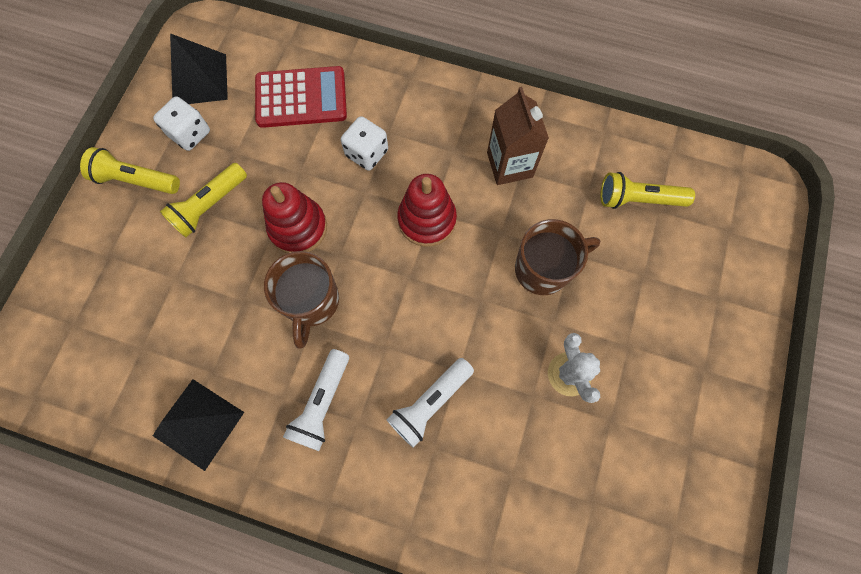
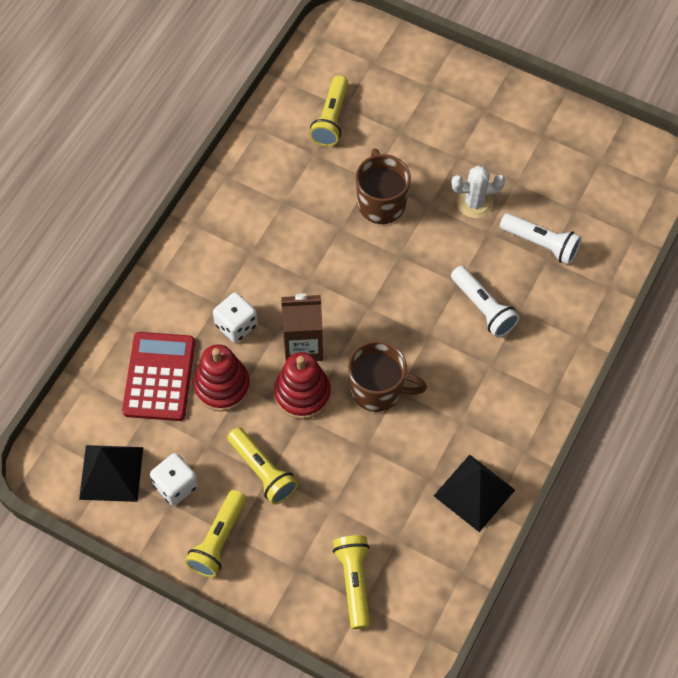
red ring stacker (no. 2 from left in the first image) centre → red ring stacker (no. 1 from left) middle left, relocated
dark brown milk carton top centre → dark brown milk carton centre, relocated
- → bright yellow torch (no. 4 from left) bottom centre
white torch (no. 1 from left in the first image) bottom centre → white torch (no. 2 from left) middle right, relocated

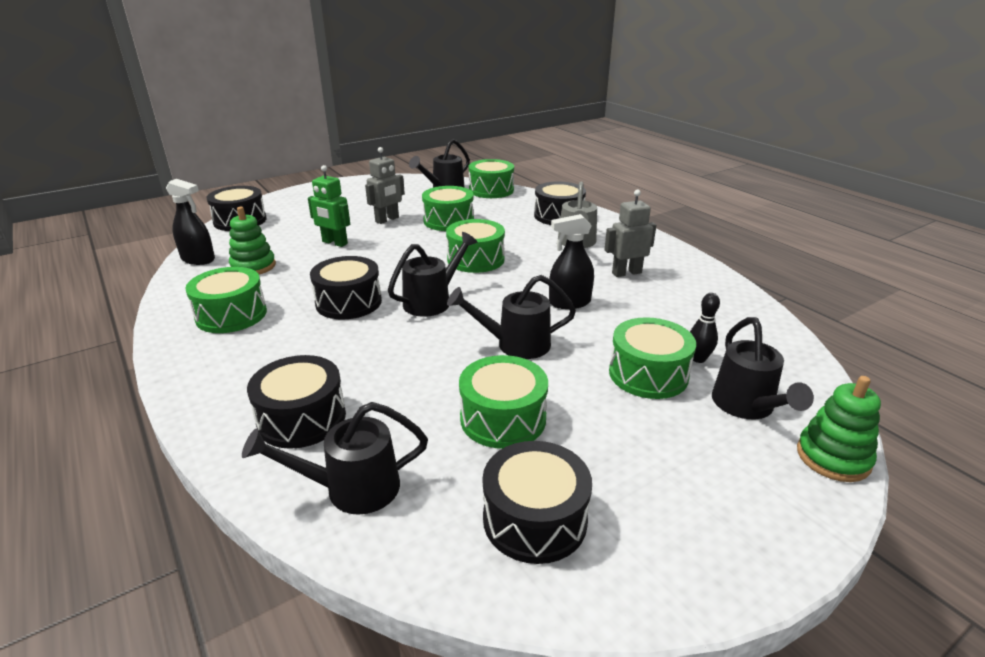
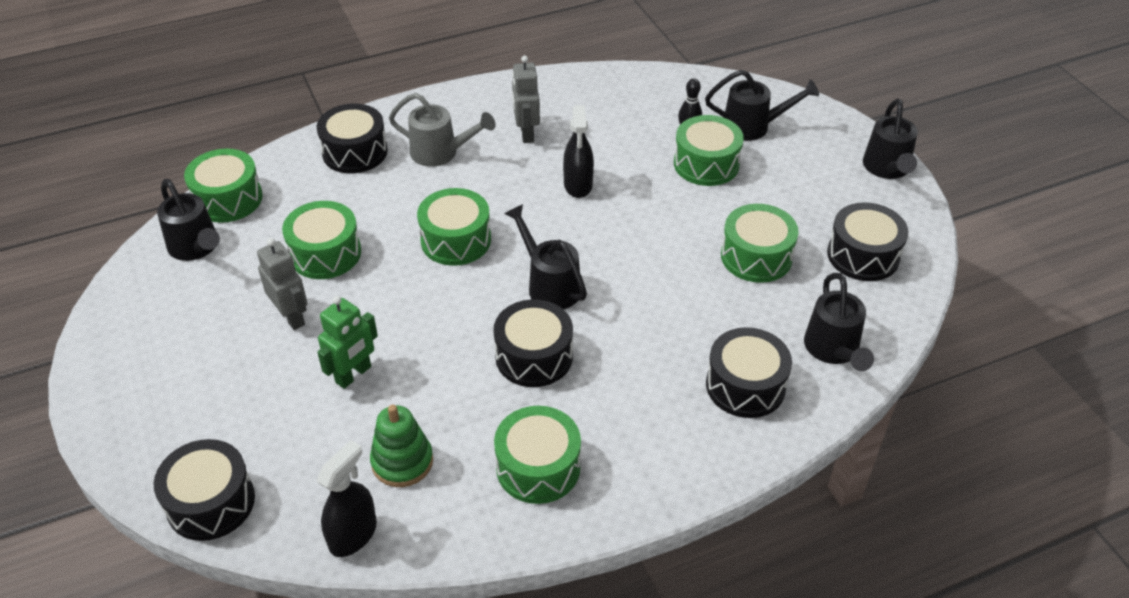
jet-black watering can (no. 4 from left in the first image) centre → jet-black watering can (no. 5 from left) top right, relocated
emerald ring stacker (no. 2 from left) middle right → -

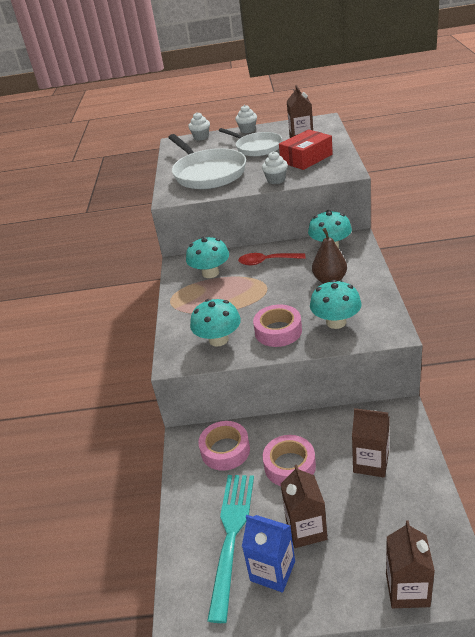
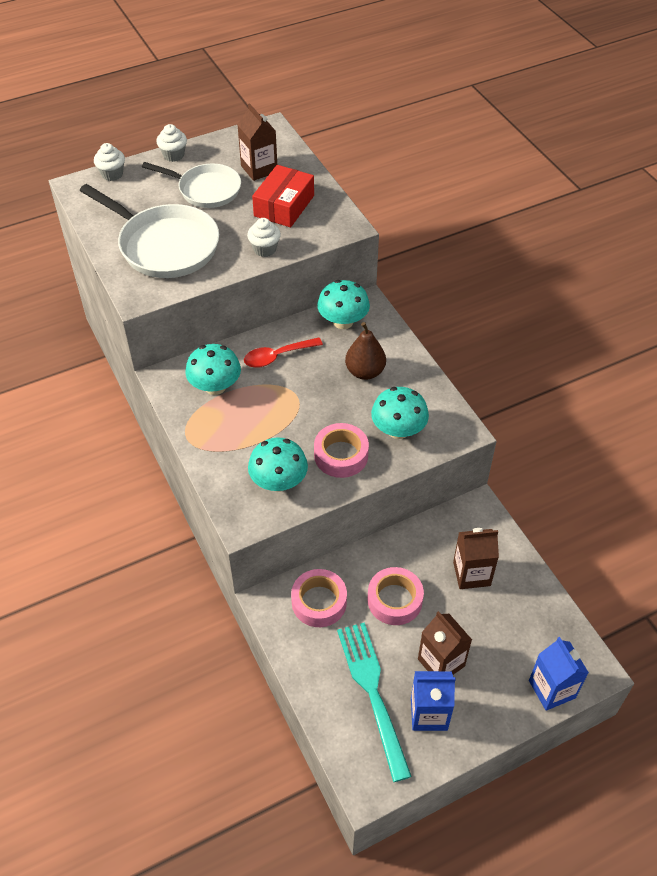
dark brown milk carton (no. 4 from left) bottom right → royal blue milk carton (no. 2 from left) bottom right

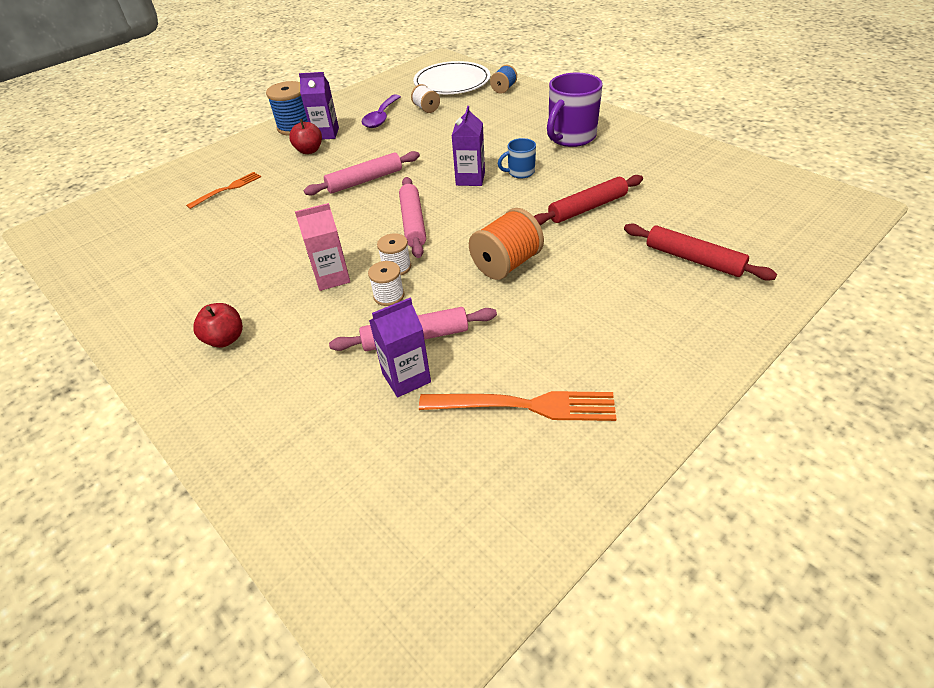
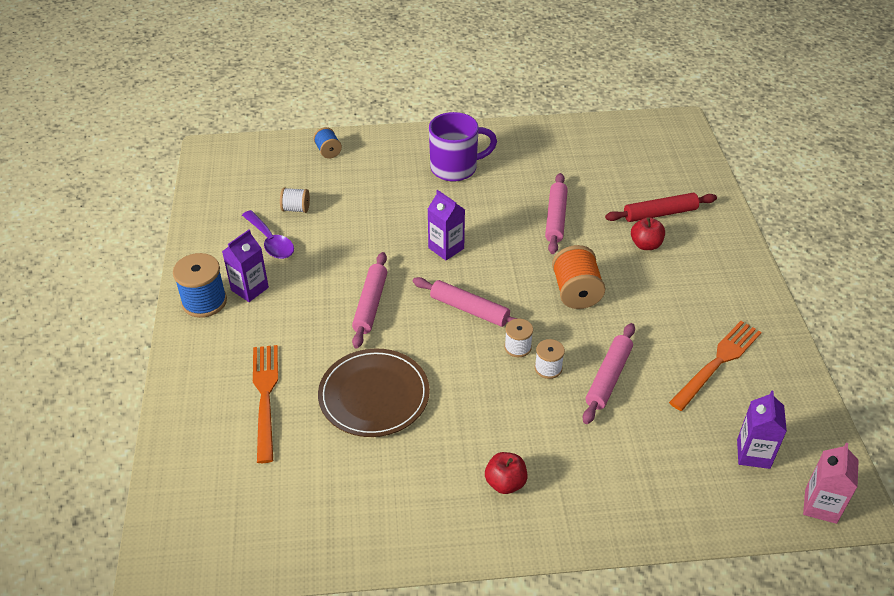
orange-coloured dinner fork (no. 1 from left) top left → orange-coloured dinner fork (no. 1 from left) bottom left, x1.62
- → dark brown dinner plate centre
royal purple tea mug top centre, 90 degrees counterclockwise
red rolling pin (no. 1 from left) top centre → rosy rolling pin (no. 3 from left) centre
red apple fruit (no. 2 from left) top left → red apple fruit (no. 2 from left) middle right, relocated
royal purple milk carton (no. 2 from left in the first image) centre → royal purple milk carton (no. 3 from left) bottom right, relocated
rosy milk carton centre → rosy milk carton bottom right, relocated
white dinner plate top centre → -
royal blue tea mug top centre → -

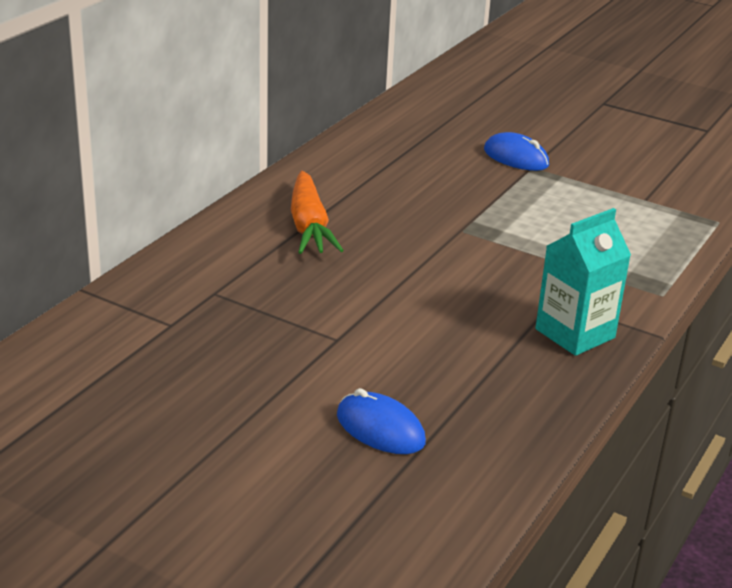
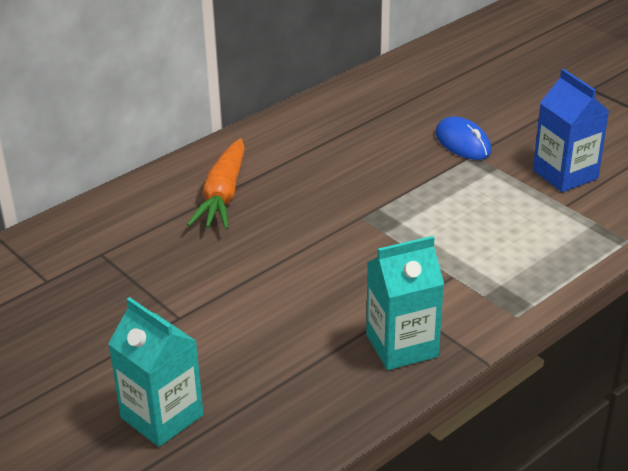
royal blue computer mouse (no. 1 from left) bottom centre → turquoise milk carton (no. 1 from left) bottom left
- → royal blue milk carton top right

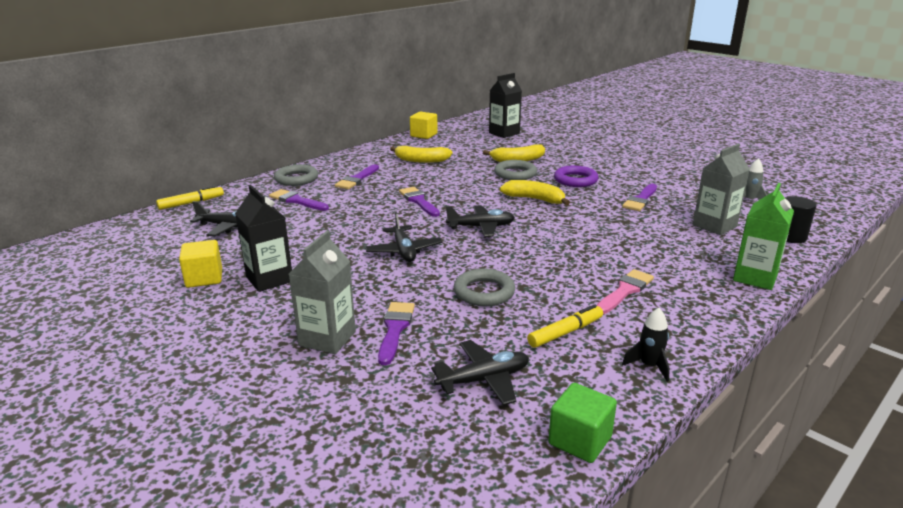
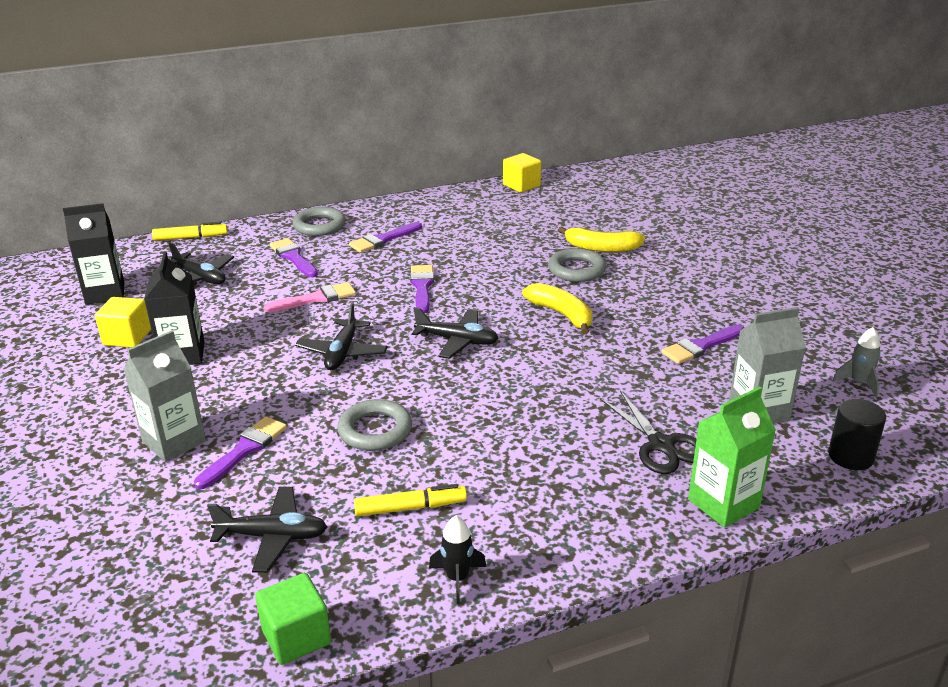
jet-black milk carton (no. 2 from left in the first image) top centre → jet-black milk carton (no. 1 from left) middle left, relocated
rosy brush middle right → rosy brush middle left, relocated
- → jet-black shears middle right
bright yellow banana (no. 1 from left) top centre → -
royal purple hoop centre → -

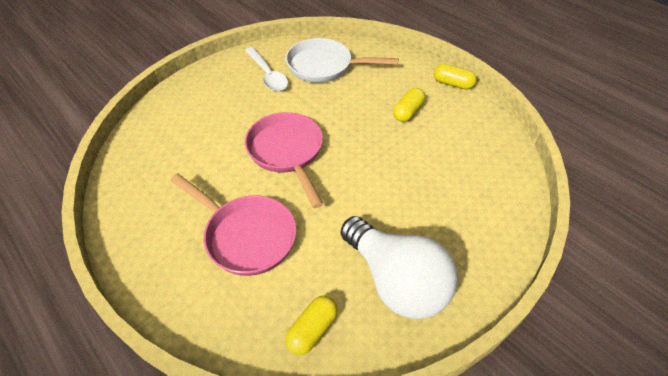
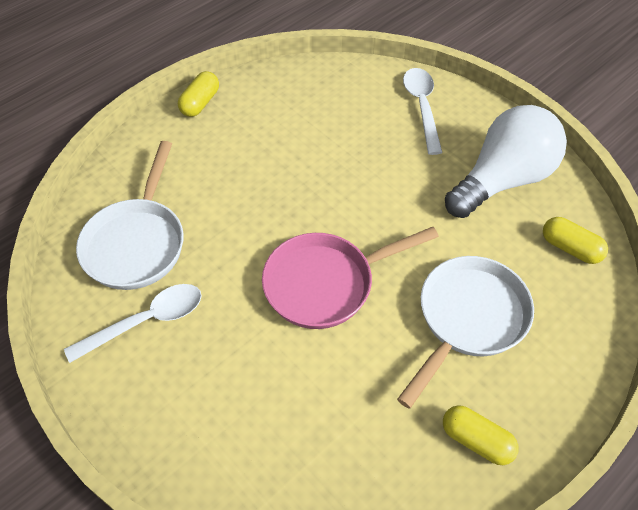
rosy skillet (no. 1 from left) centre → white skillet (no. 2 from left) middle right
- → white spoon (no. 2 from left) top centre
bright yellow capsule (no. 2 from left) top centre → bright yellow capsule (no. 2 from left) bottom right, relocated

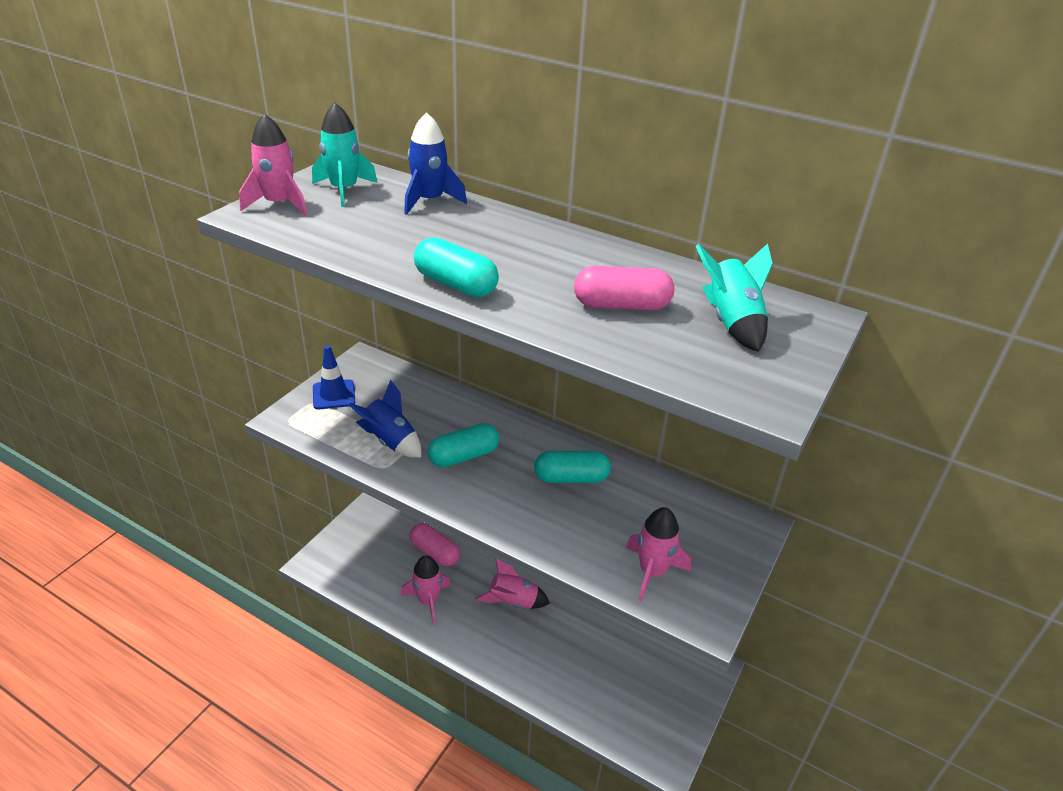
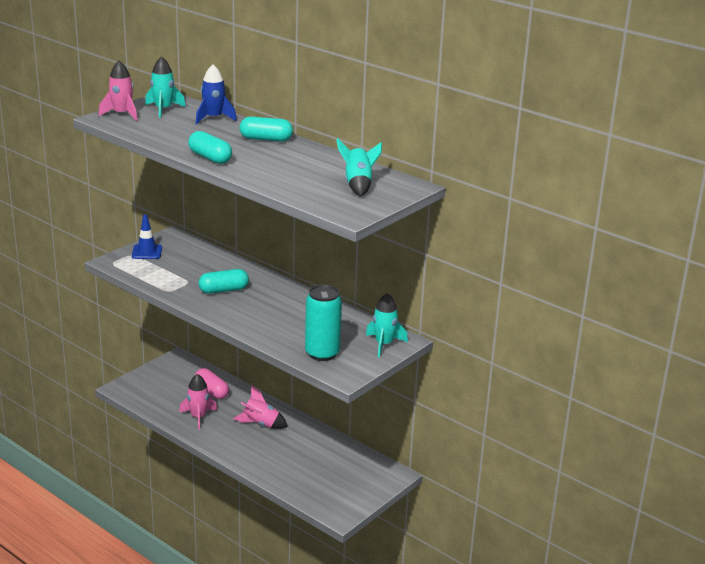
turquoise capsule (no. 3 from left) centre → turquoise capsule (no. 3 from left) top centre, relocated
rosy spaceship (no. 4 from left) bottom centre → turquoise soda can centre
- → turquoise spaceship (no. 3 from left) centre
royal blue spaceship (no. 1 from left) centre → -
rosy capsule (no. 2 from left) centre → -

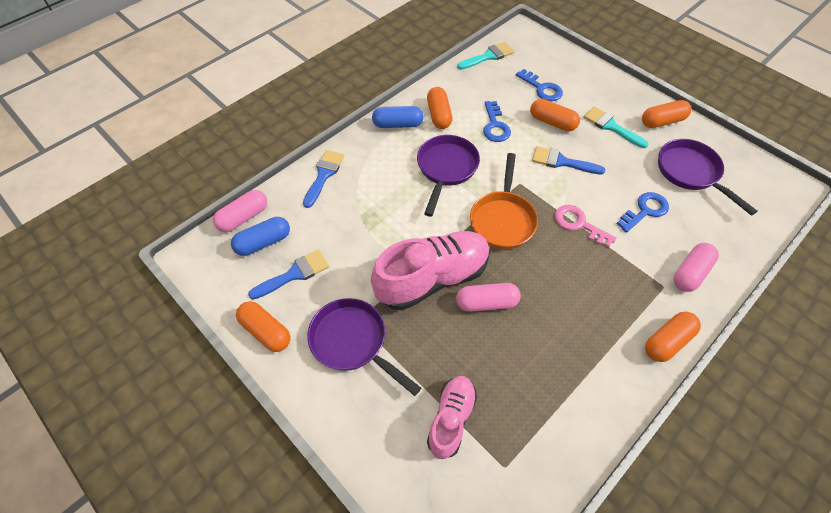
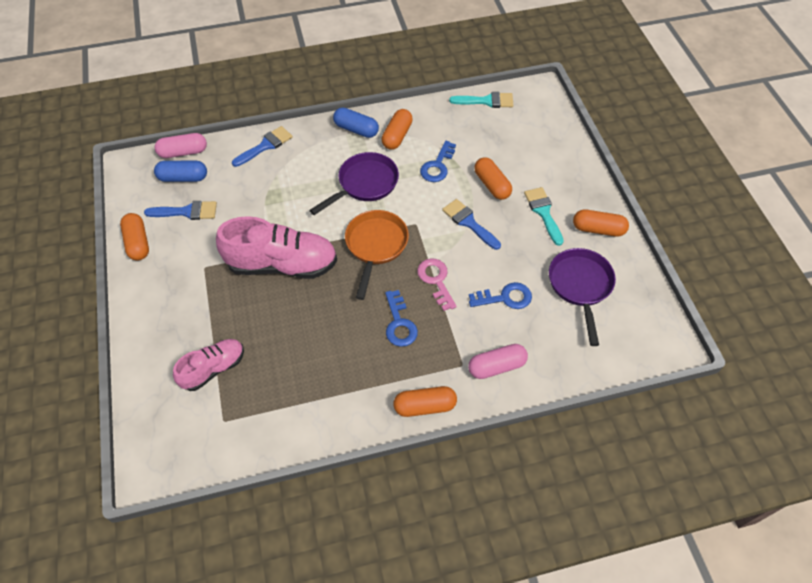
orange-coloured skillet centre, 150 degrees clockwise
royal blue key (no. 2 from left in the first image) top centre → royal blue key (no. 1 from left) centre, relocated
royal purple skillet (no. 1 from left) bottom centre → -
rosy capsule (no. 2 from left) centre → -

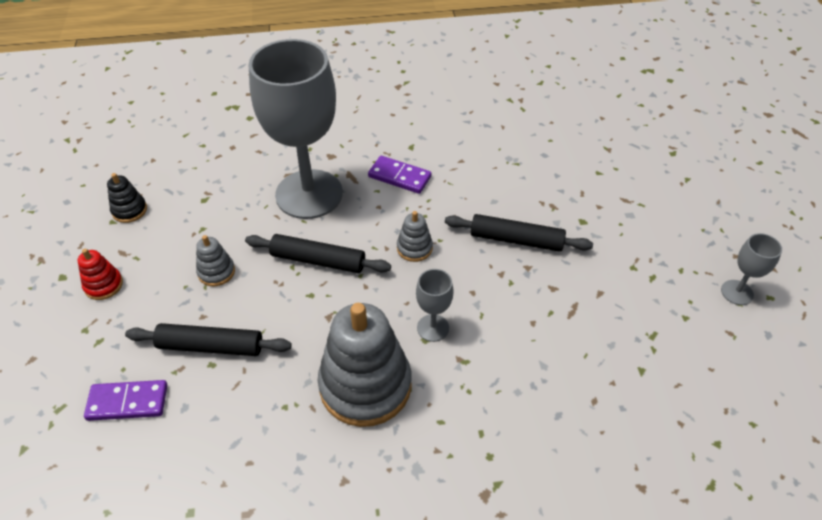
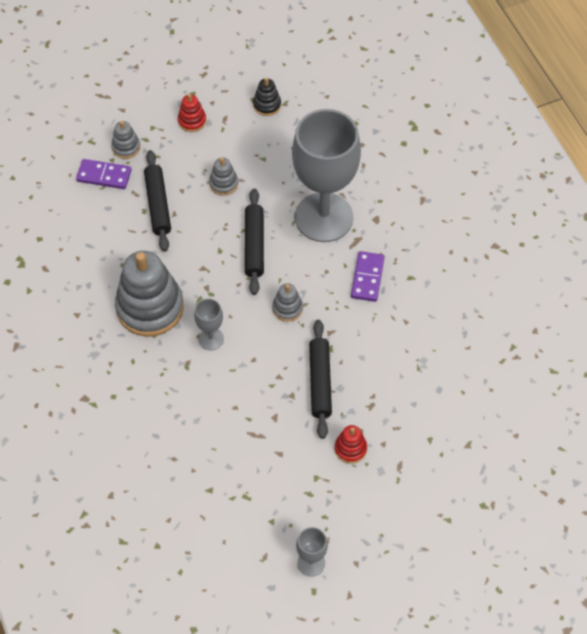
royal purple domino tile (no. 1 from left) bottom left → royal purple domino tile (no. 1 from left) top left, 60 degrees counterclockwise
- → grey ring stacker (no. 1 from left) top left
- → red ring stacker (no. 2 from left) bottom centre

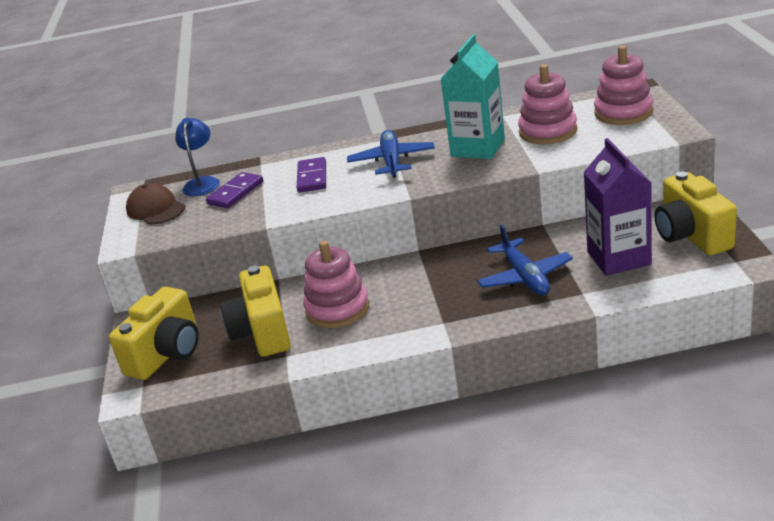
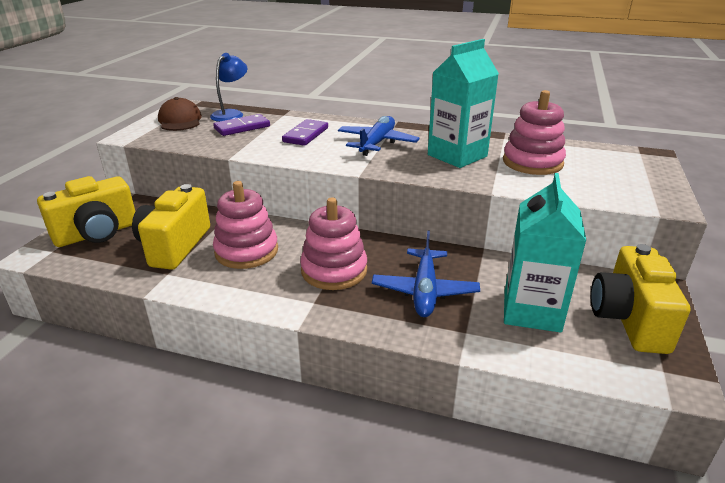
rosy ring stacker (no. 3 from left in the first image) top right → rosy ring stacker (no. 2 from left) centre, relocated
royal purple milk carton middle right → turquoise milk carton (no. 2 from left) middle right

